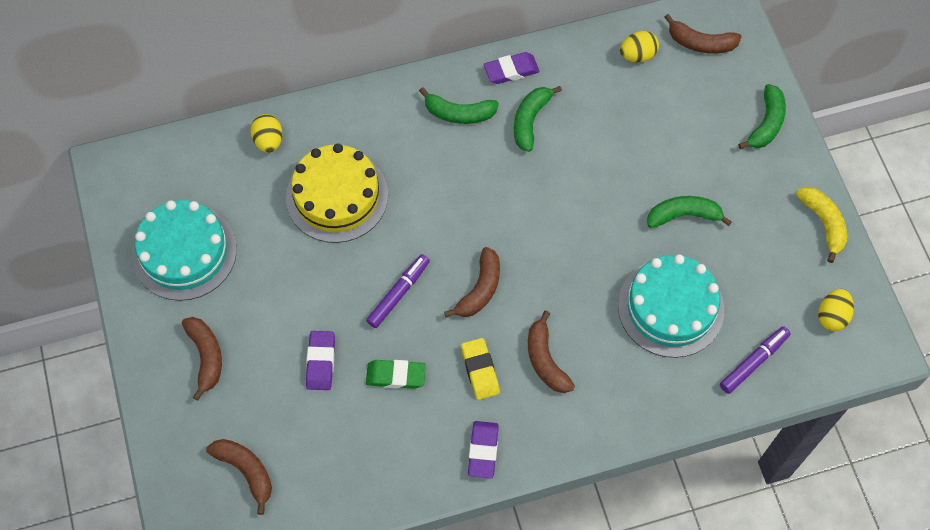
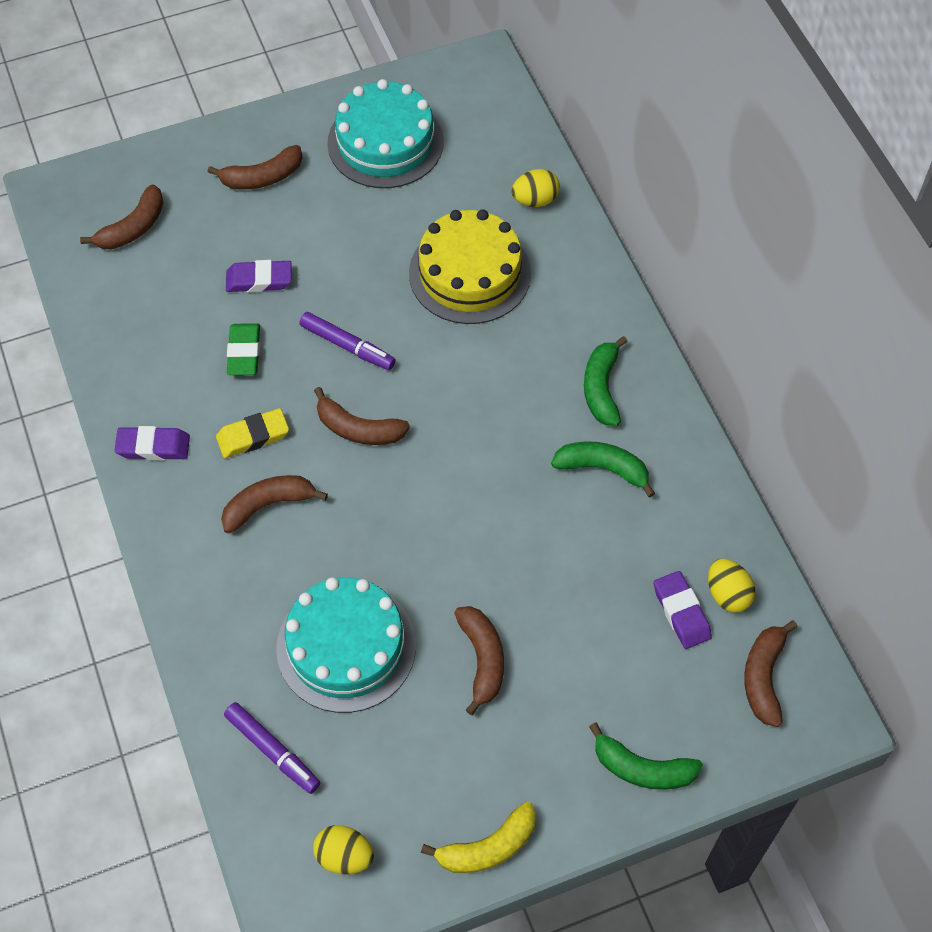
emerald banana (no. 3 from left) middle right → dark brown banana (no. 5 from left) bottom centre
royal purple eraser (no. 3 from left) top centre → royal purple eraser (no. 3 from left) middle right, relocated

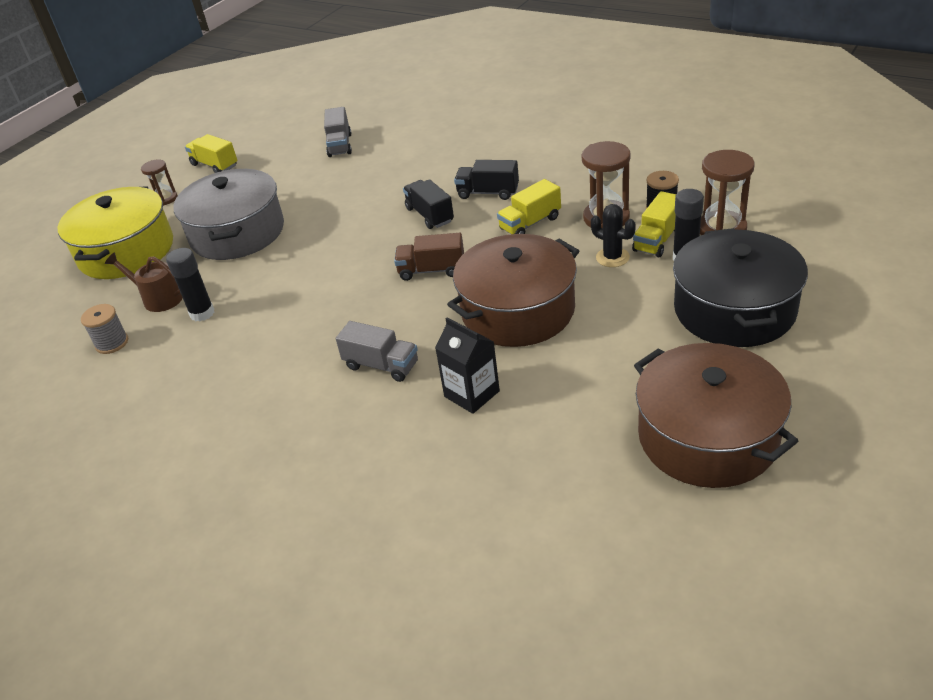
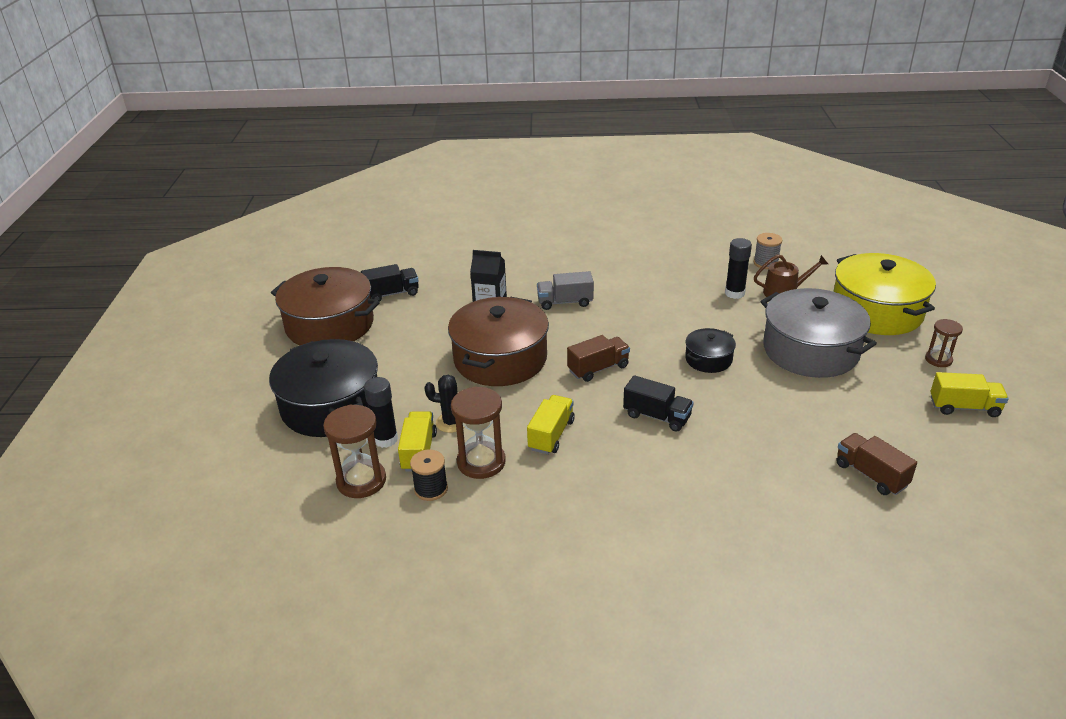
jet-black toy truck (no. 2 from left in the first image) top centre → jet-black toy truck (no. 1 from left) centre, relocated
- → jet-black cooking pot (no. 2 from left) centre
grey toy truck (no. 1 from left) top centre → dark brown toy truck (no. 2 from left) middle right

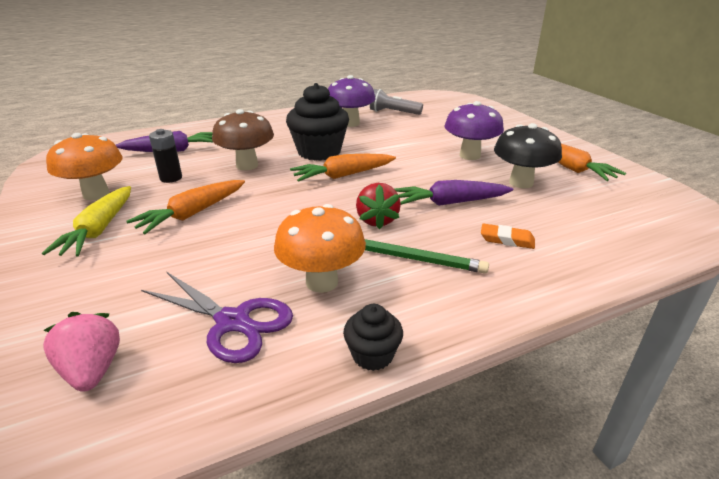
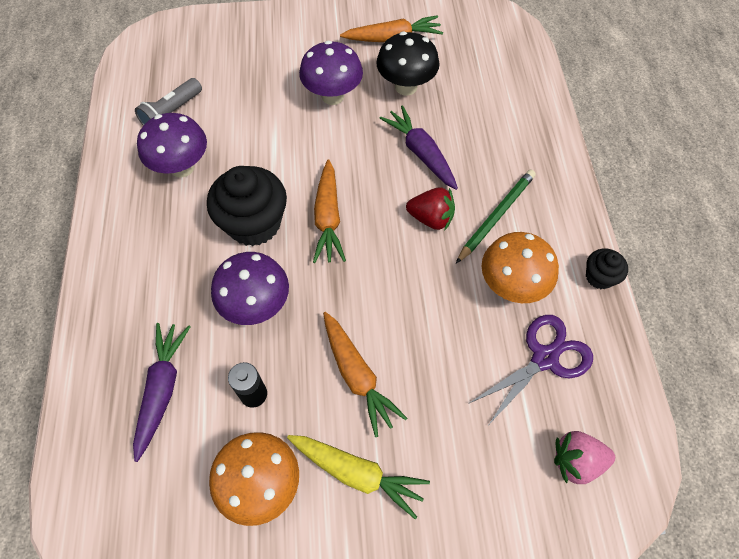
dark brown toadstool top centre → royal purple toadstool (no. 2 from left) centre
royal purple root vegetable (no. 2 from left) centre → royal purple root vegetable (no. 2 from left) top centre, 135 degrees clockwise
orange-coloured eraser middle right → -

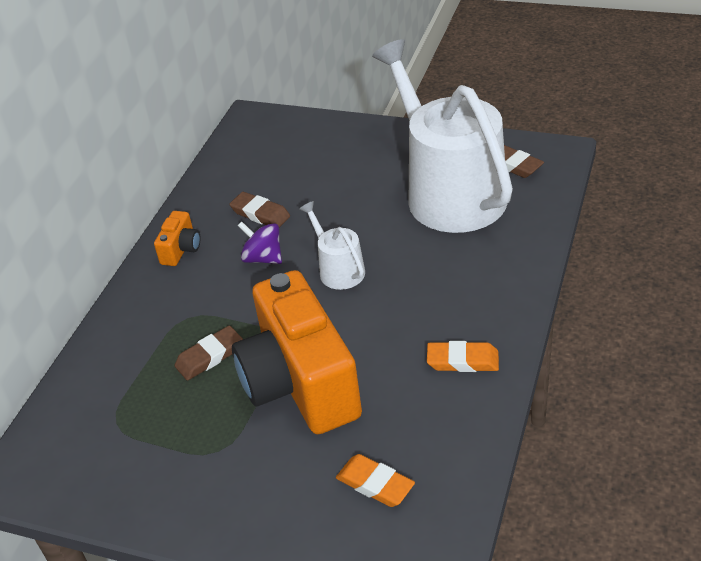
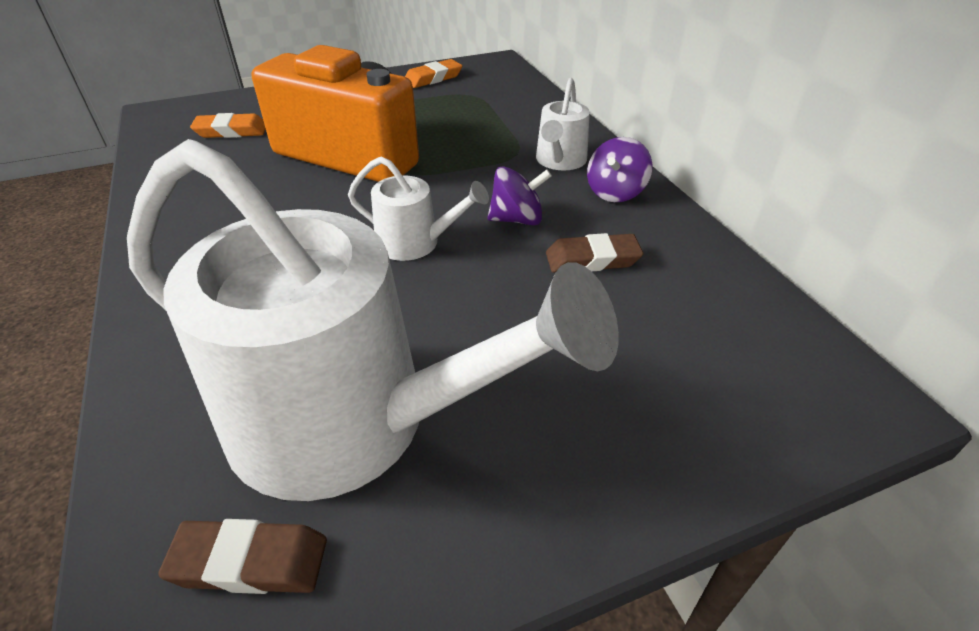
orange-coloured eraser (no. 2 from left) centre → orange-coloured eraser (no. 2 from left) top centre, relocated
- → white watering can (no. 3 from left) top centre
orange-coloured compact camera (no. 1 from left) middle left → royal purple spinning top (no. 2 from left) top centre
dark brown eraser (no. 1 from left) middle left → -

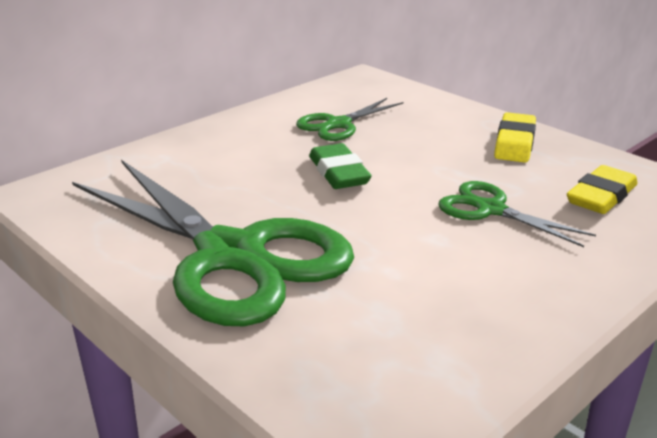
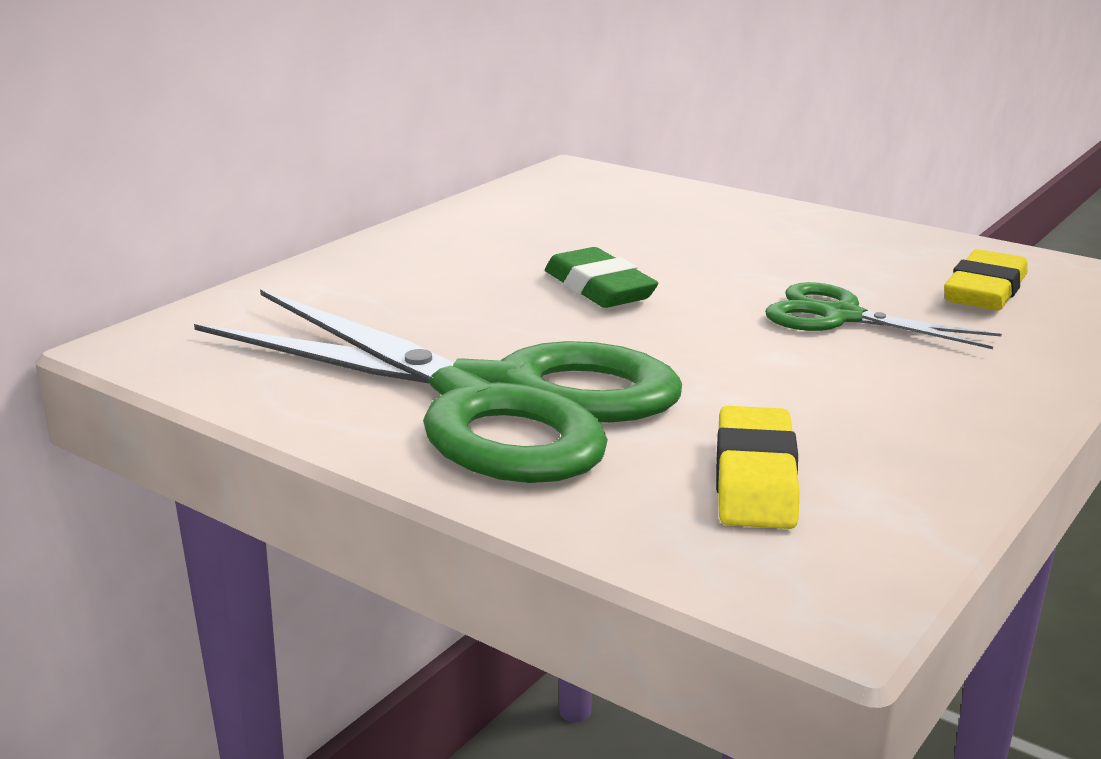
bright yellow eraser (no. 1 from left) top right → bright yellow eraser (no. 1 from left) middle right, relocated
emerald shears (no. 2 from left) top centre → -

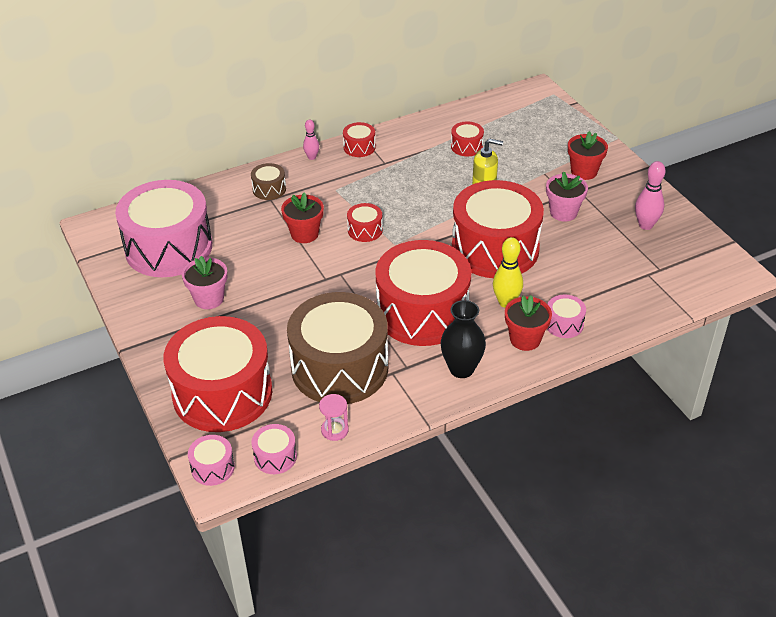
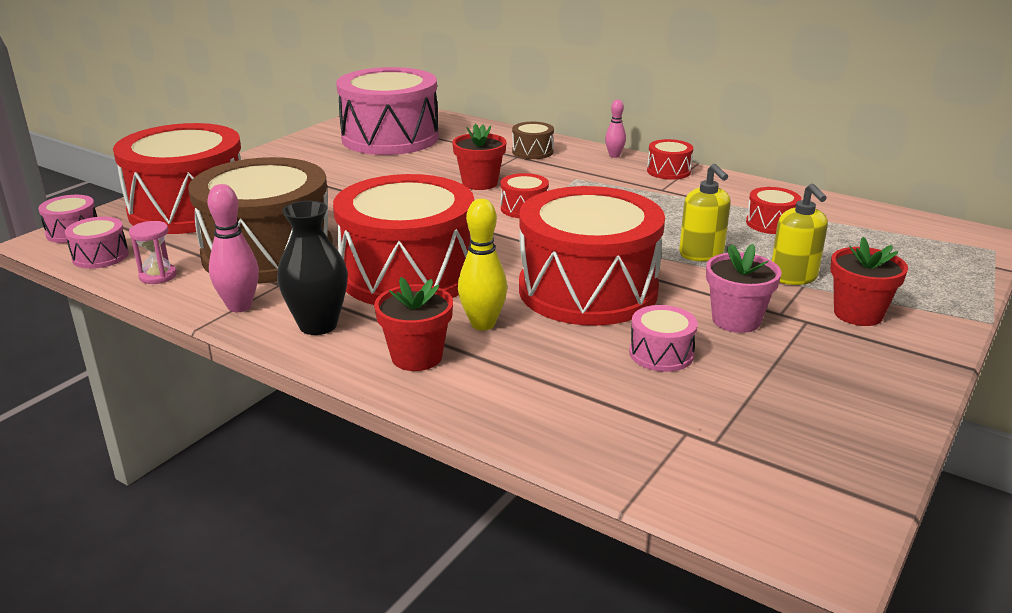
rosy tenpin (no. 2 from left in the first image) top right → rosy tenpin (no. 1 from left) middle left, relocated
rosy snare drum (no. 4 from left) middle right → rosy snare drum (no. 4 from left) centre, relocated
- → bright yellow soap dispenser (no. 2 from left) middle right
rosy flower pot (no. 1 from left) middle left → -

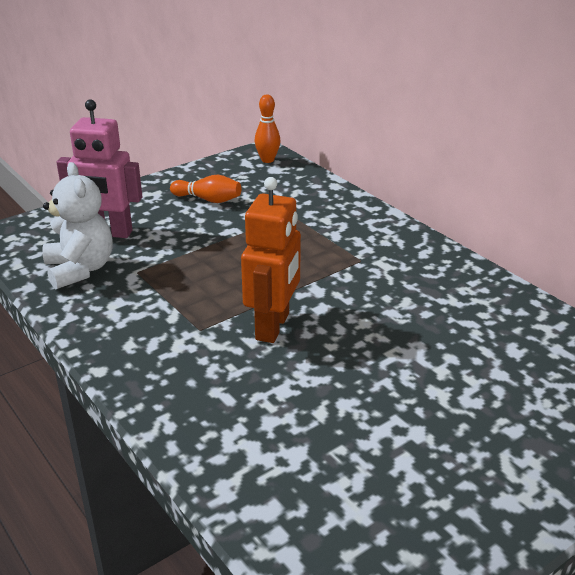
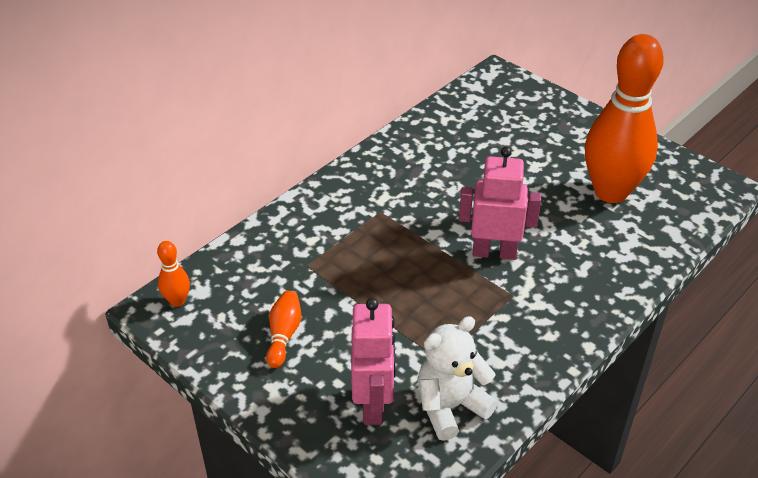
orange-coloured robot centre → rosy robot (no. 2 from left) centre
- → orange-coloured tenpin (no. 3 from left) top right

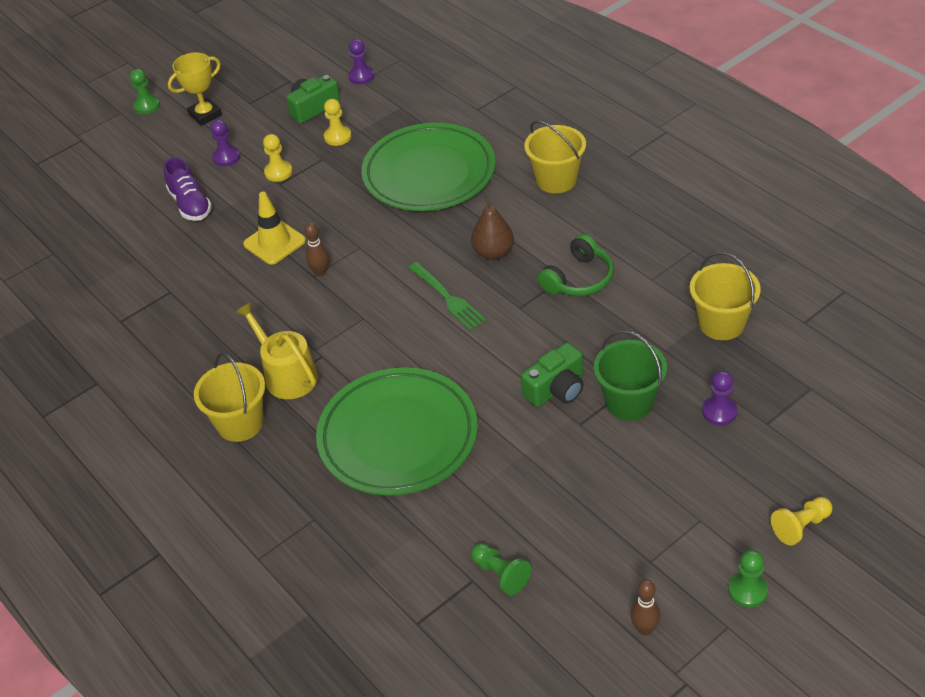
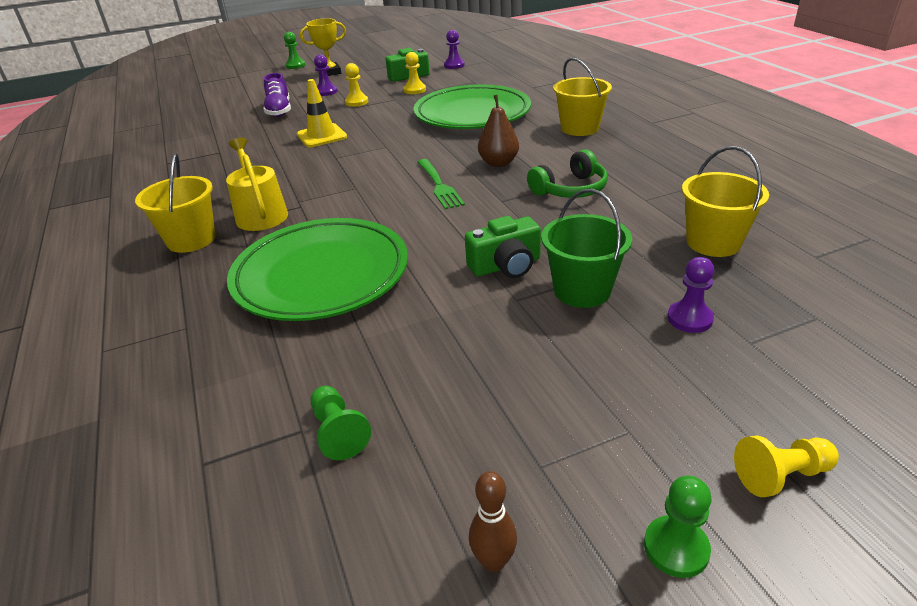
dark brown tenpin (no. 1 from left) centre → -

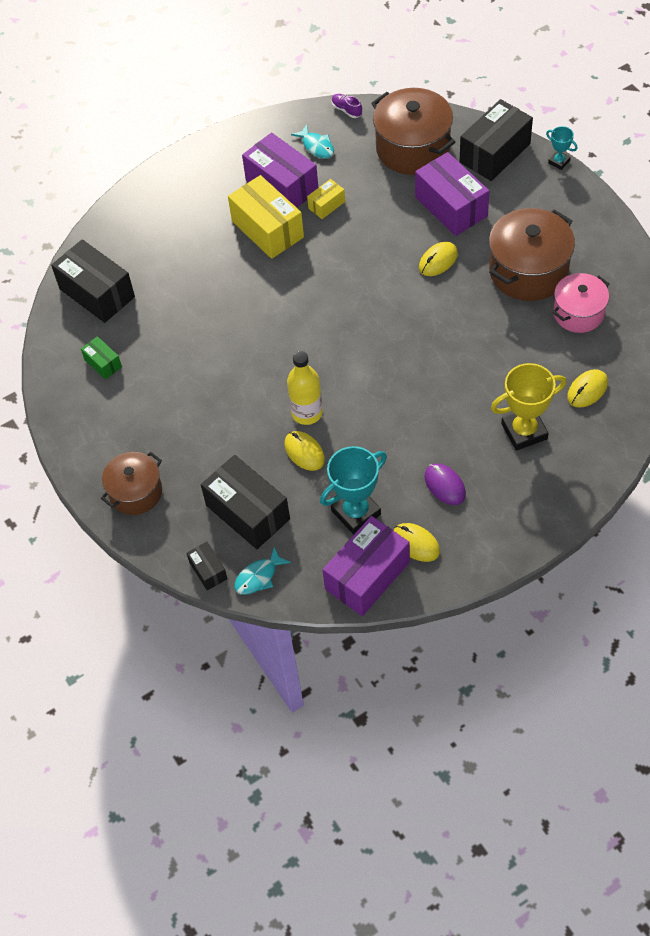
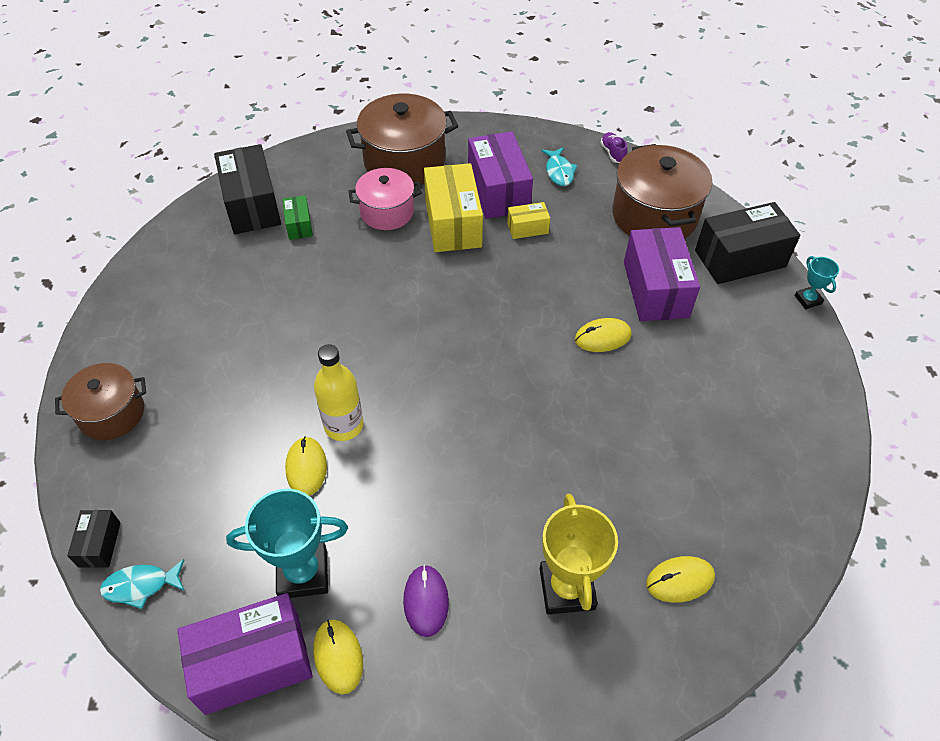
emerald box middle left → emerald box top left, relocated
dark brown cooking pot (no. 3 from left in the first image) top right → dark brown cooking pot (no. 2 from left) top centre, relocated
rosy cooking pot top right → rosy cooking pot top centre, relocated
bright yellow award cup middle right → bright yellow award cup bottom centre, 75 degrees clockwise
jet-black box (no. 3 from left) centre → -

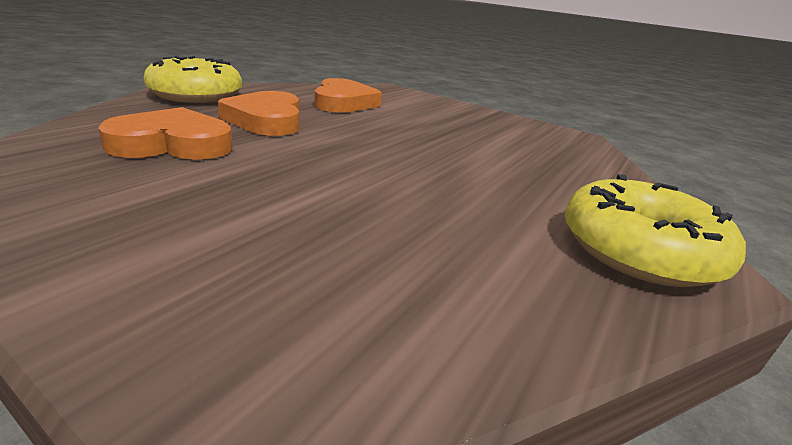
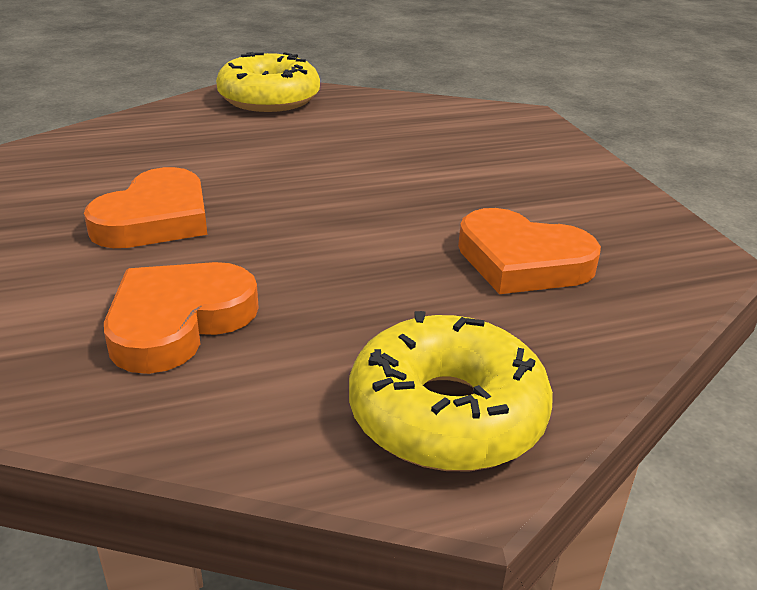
orange-coloured love heart (no. 2 from left in the first image) top left → orange-coloured love heart (no. 1 from left) middle left, relocated

